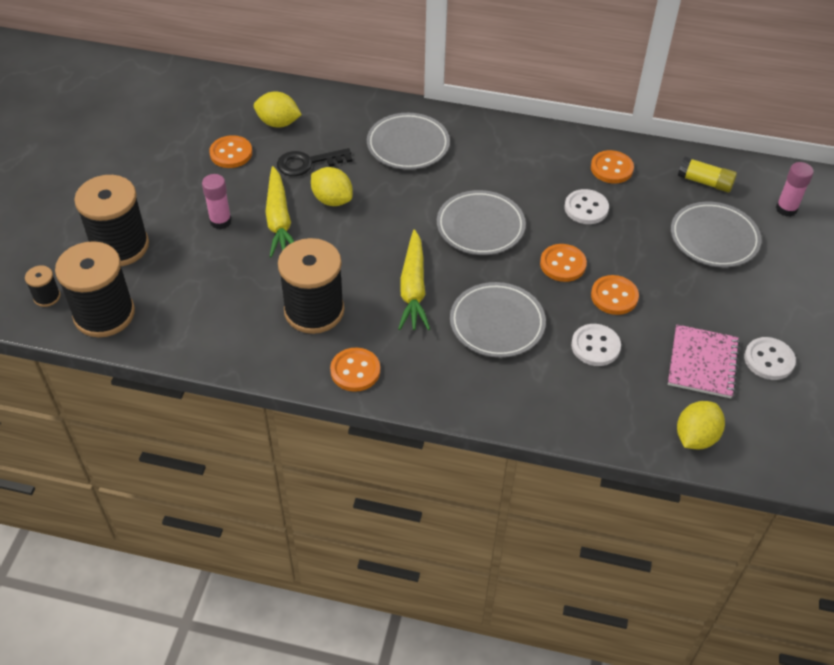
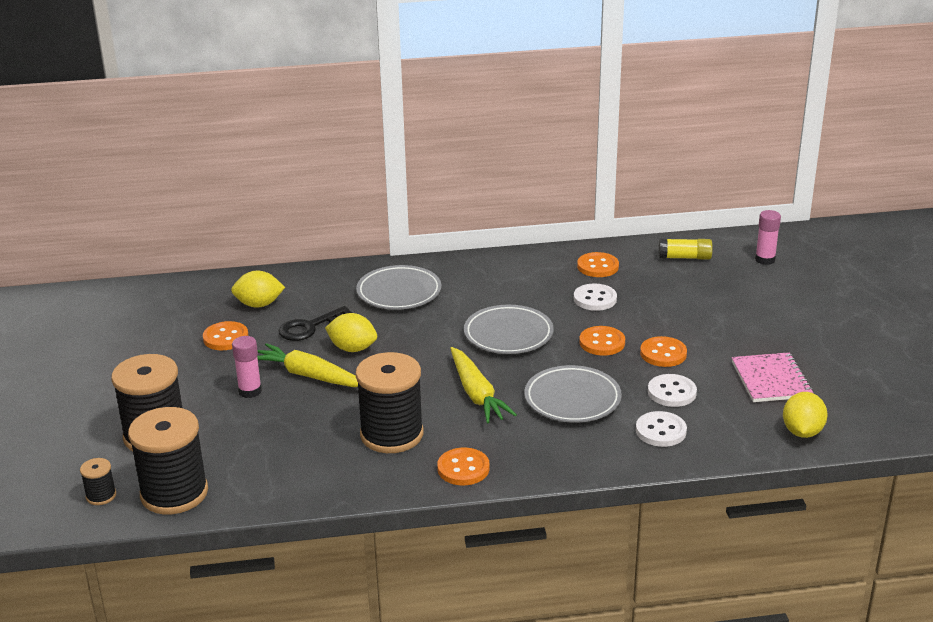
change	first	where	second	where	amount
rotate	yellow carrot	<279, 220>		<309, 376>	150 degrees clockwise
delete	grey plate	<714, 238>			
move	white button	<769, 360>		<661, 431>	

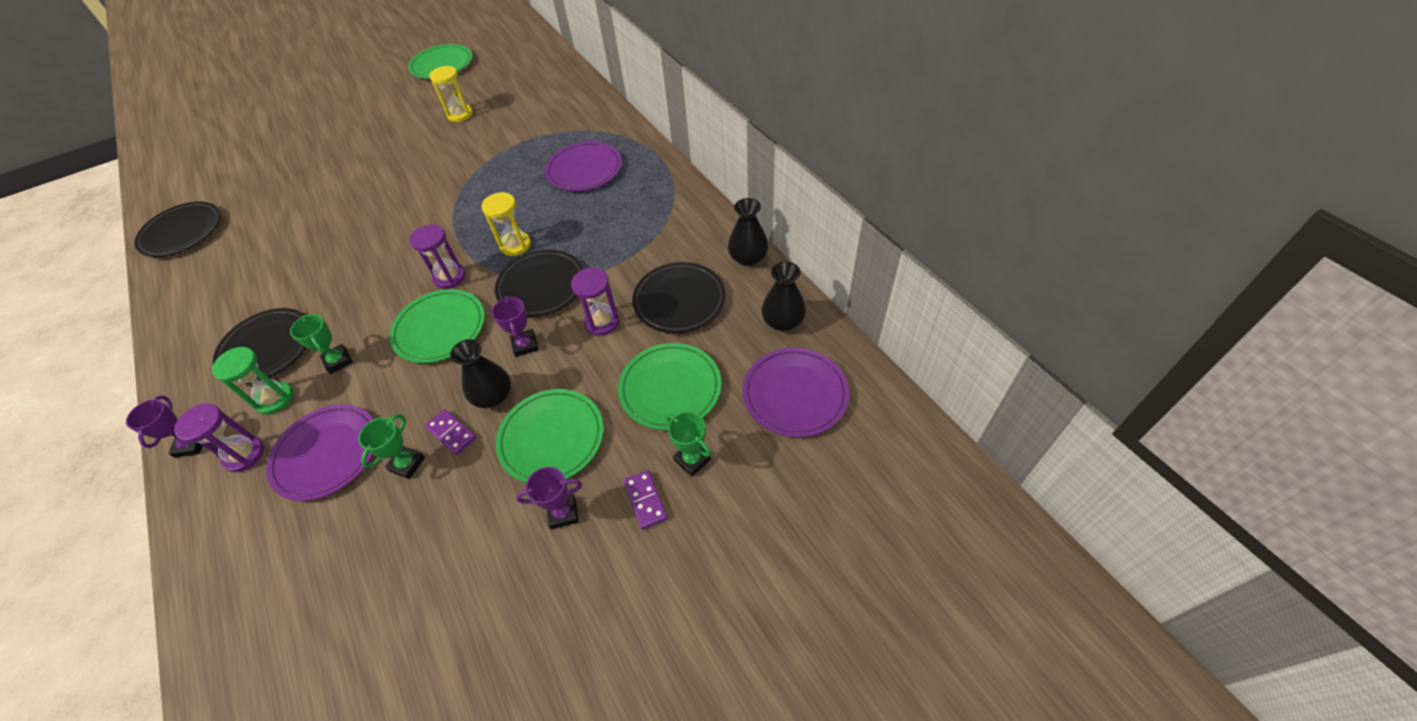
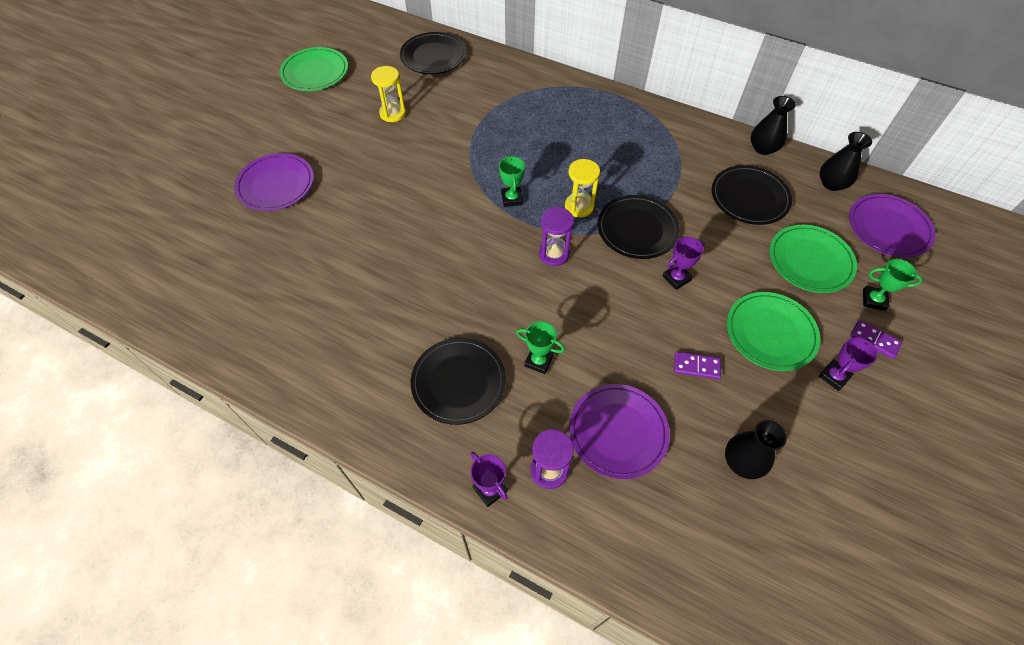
change	first	where	second	where	amount
move	black plate	<182, 232>		<433, 56>	
delete	green hourglass	<275, 399>			
move	green trophy	<407, 464>		<511, 199>	
delete	green plate	<440, 328>			
move	black vase	<493, 396>		<743, 461>	
rotate	purple trophy	<525, 345>		<676, 278>	75 degrees counterclockwise
move	purple plate	<584, 169>		<276, 185>	
delete	purple hourglass	<602, 322>			

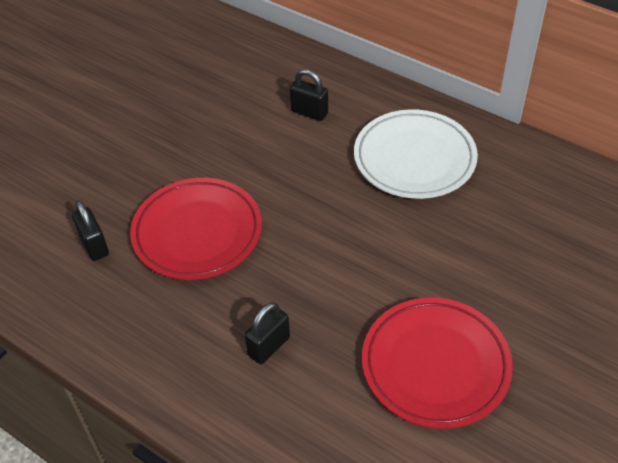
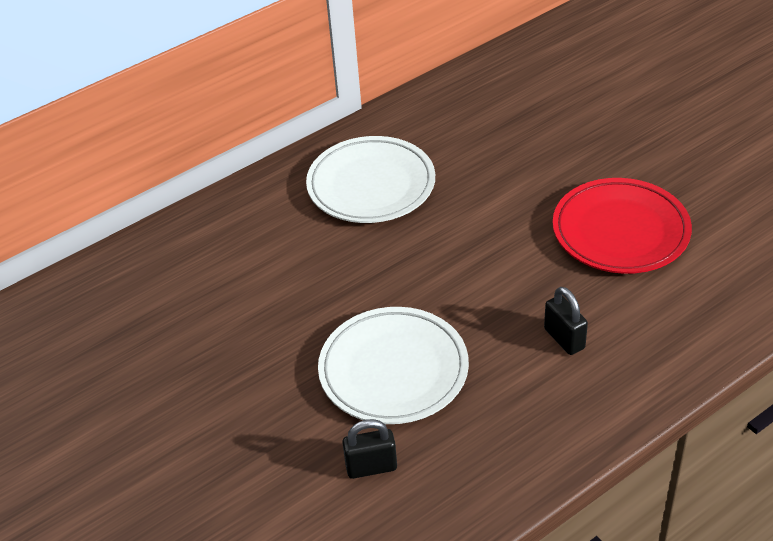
change	first	where	second	where	amount
recolor	red plate	<197, 233>	white plate	<393, 370>	
delete	black padlock	<309, 112>			

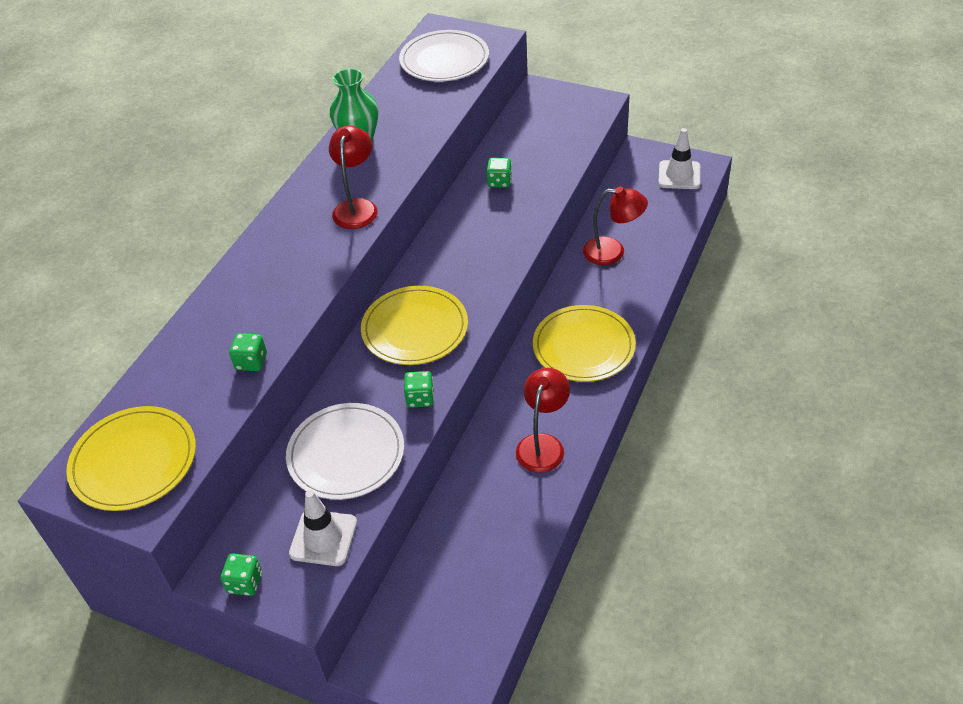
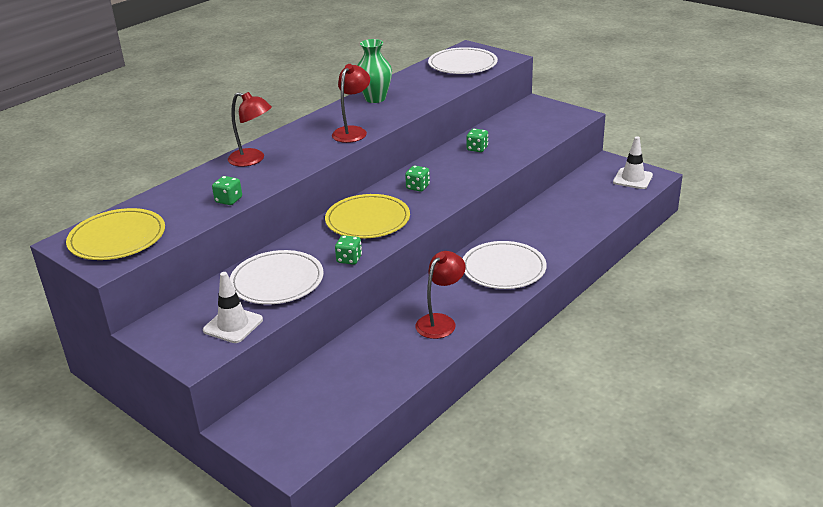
change	first	where	second	where	amount
move	green dice	<245, 583>		<418, 187>	
recolor	yellow plate	<583, 346>	white plate	<503, 268>	
move	red lamp	<613, 252>		<253, 159>	

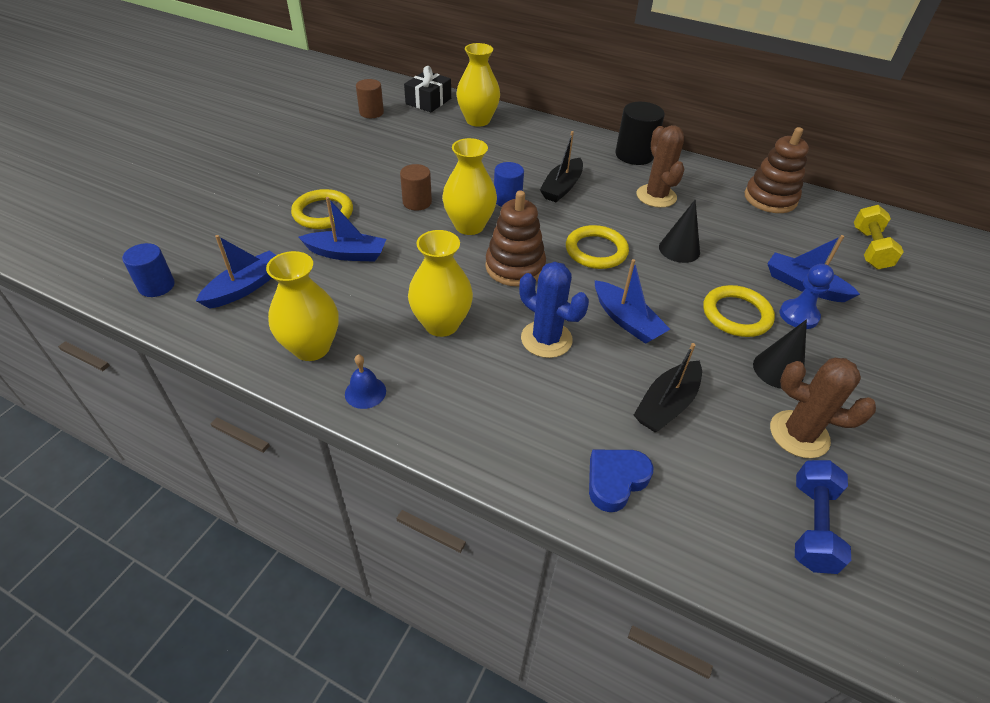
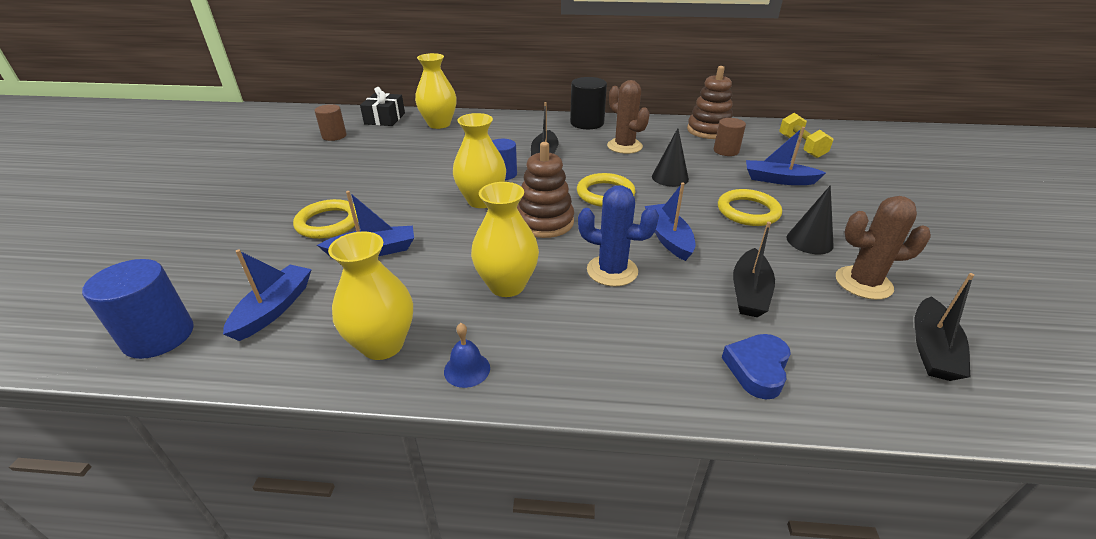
change	first	where	second	where	amount
resize	blue cylinder	<156, 286>		<159, 336>	x1.51
move	brown cylinder	<417, 202>		<726, 151>	
rotate	blue boat	<626, 320>		<668, 238>	135 degrees counterclockwise
delete	blue pawn	<798, 315>			
replace	blue dumbbell	<812, 525>	black boat	<932, 349>	

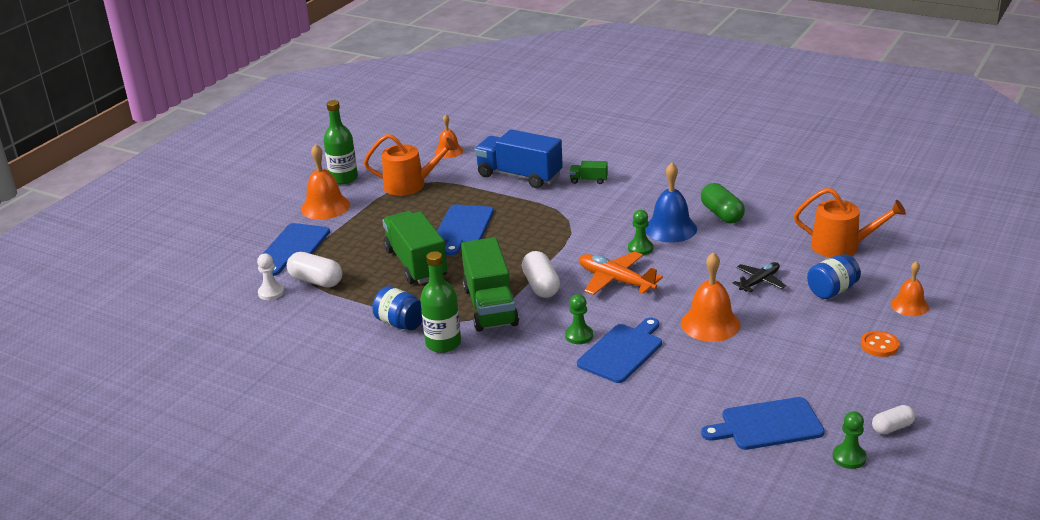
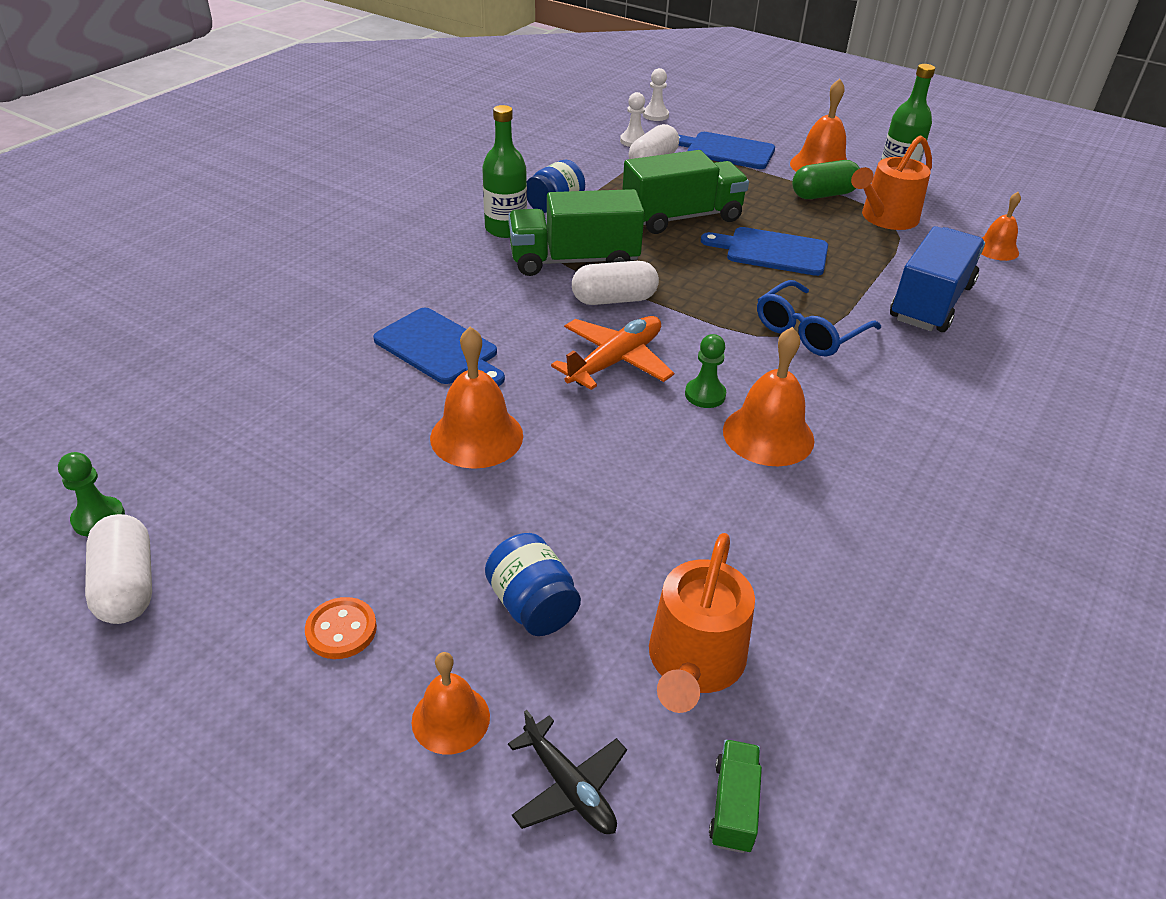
change	first	where	second	where	amount
rotate	orange watering can	<410, 185>		<885, 218>	45 degrees clockwise
delete	green pawn	<579, 336>			
move	green truck	<588, 180>		<733, 805>	
recolor	blue bell	<670, 228>	orange bell	<768, 435>	
move	green capsule	<721, 214>		<823, 195>	
delete	blue cutting board	<767, 425>			
move	black plane	<759, 282>		<569, 787>	
resize	white capsule	<892, 427>		<127, 585>	x1.62
insert			white pawn	<655, 115>	
insert			blue glasses	<809, 331>	

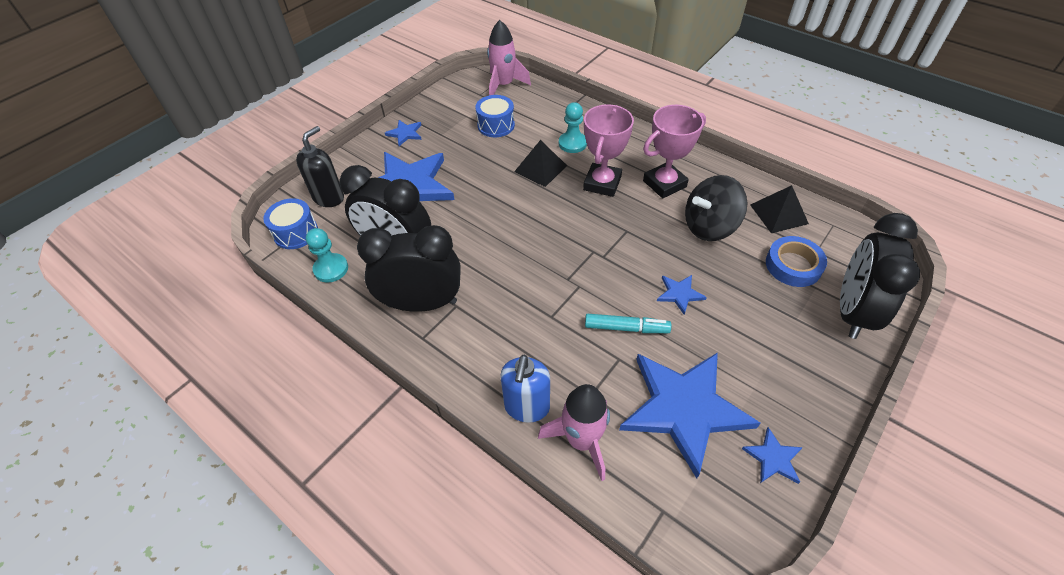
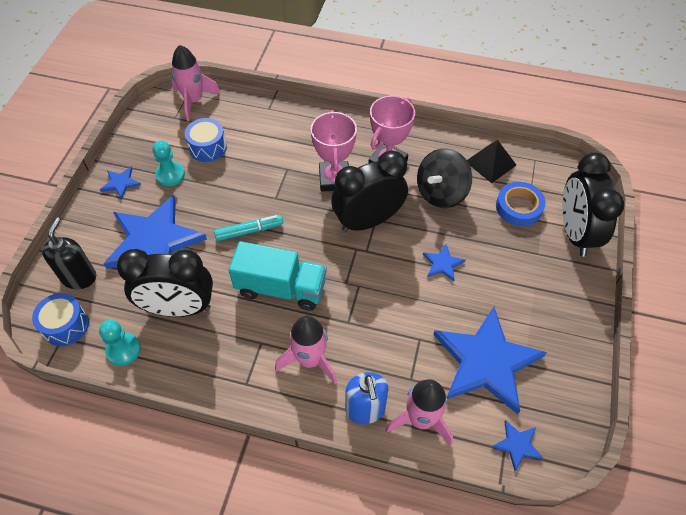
change	first	where	second	where	amount
move	black clock	<422, 303>		<368, 221>	
delete	black pyramid	<540, 168>			
move	turquoise pawn	<572, 143>		<170, 175>	
move	turquoise marker	<626, 328>		<249, 231>	
move	blue star	<773, 458>		<517, 445>	
insert			turquoise truck	<281, 288>	
insert			pink rocket	<310, 360>	

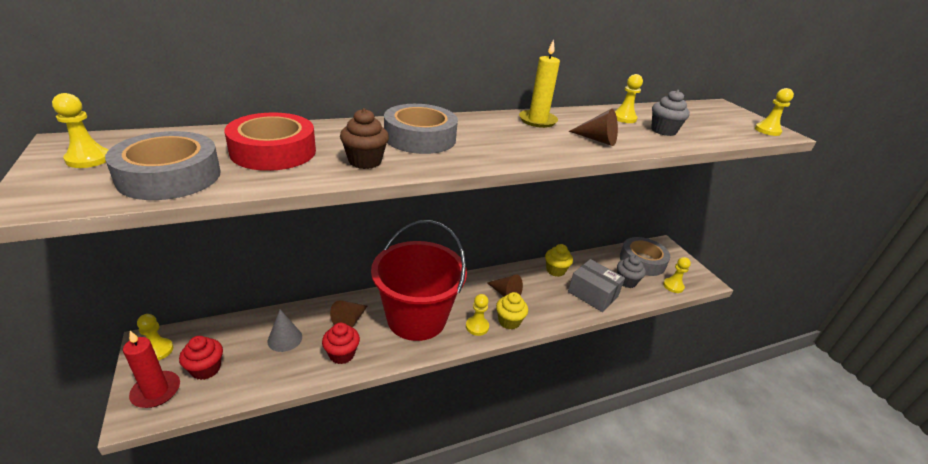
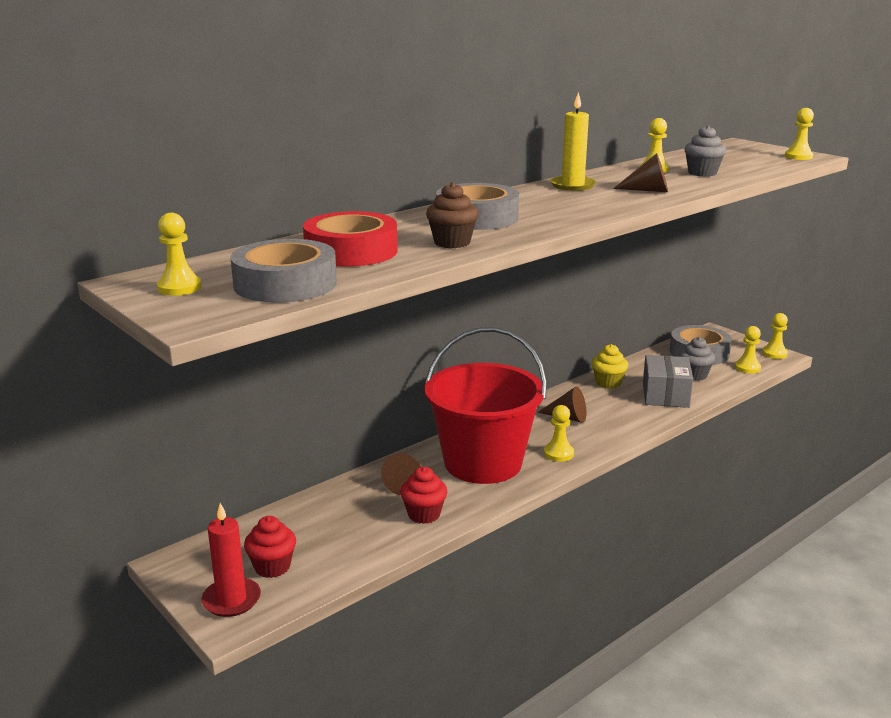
change	first	where	second	where	amount
move	yellow pawn	<158, 350>		<774, 353>	
delete	grey cone	<285, 339>			
delete	yellow cupcake	<509, 321>			
rotate	grey box	<592, 294>		<665, 395>	75 degrees clockwise

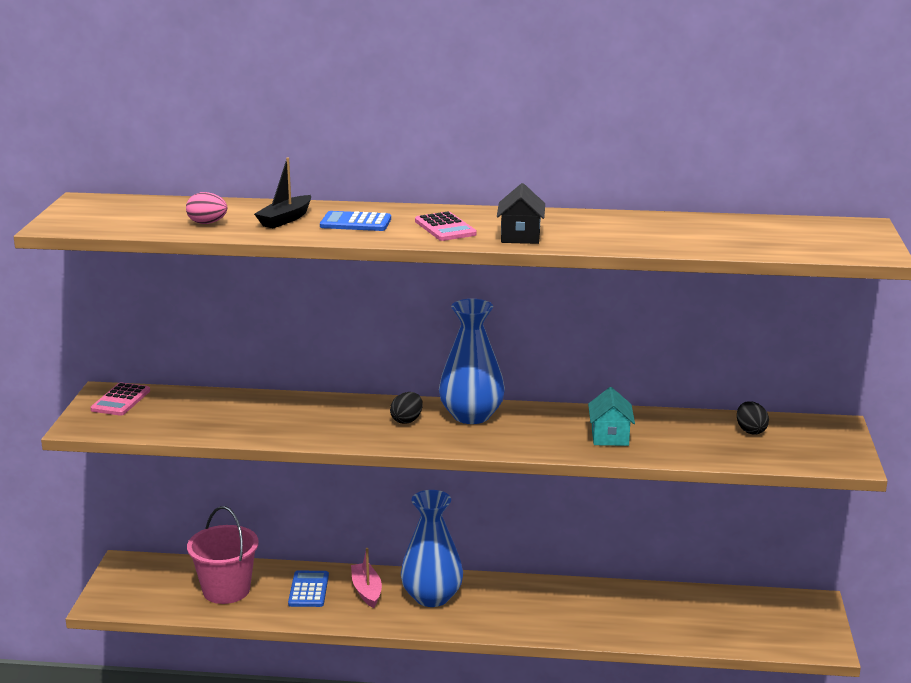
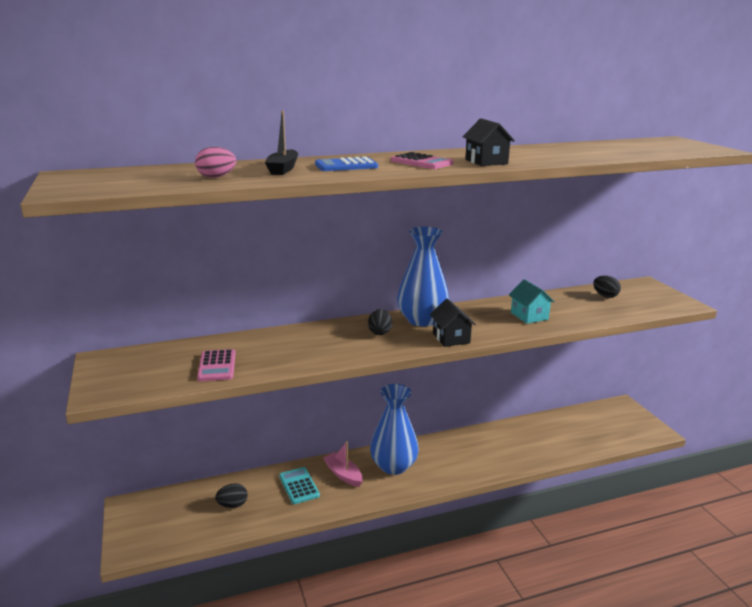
change	first	where	second	where	amount
move	pink calculator	<121, 400>		<217, 366>	
replace	pink bucket	<226, 590>	black egg	<233, 505>	
recolor	blue calculator	<308, 590>	turquoise calculator	<299, 486>	
insert			black house	<451, 338>	

